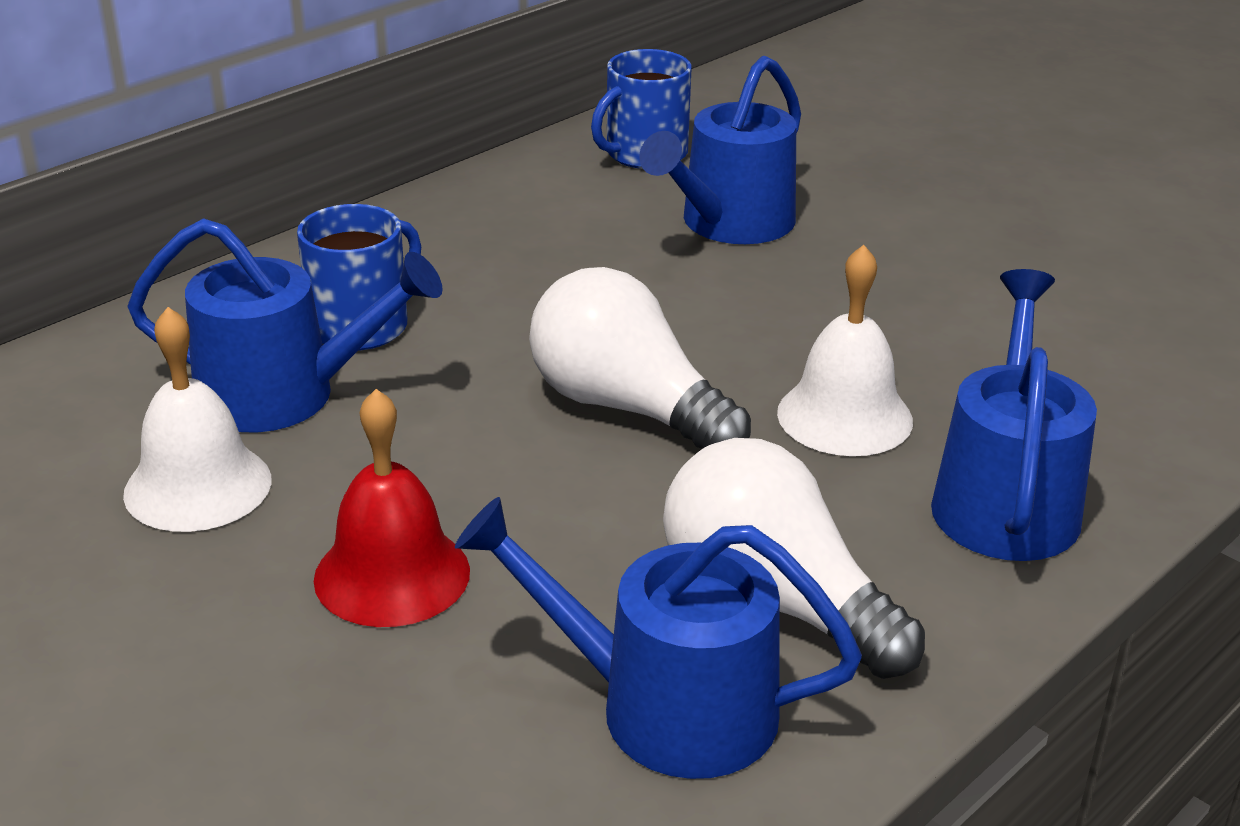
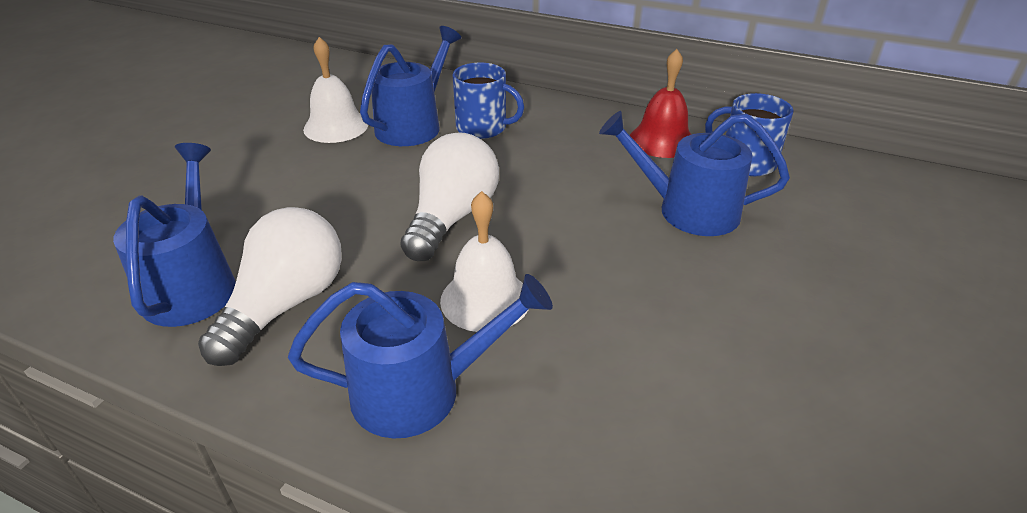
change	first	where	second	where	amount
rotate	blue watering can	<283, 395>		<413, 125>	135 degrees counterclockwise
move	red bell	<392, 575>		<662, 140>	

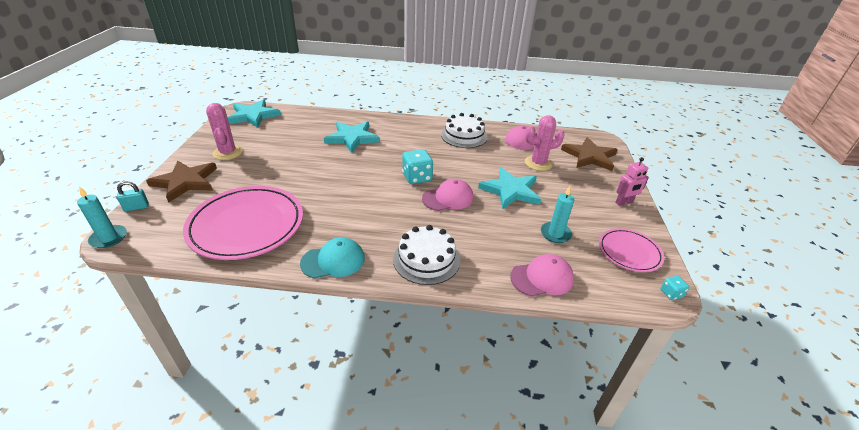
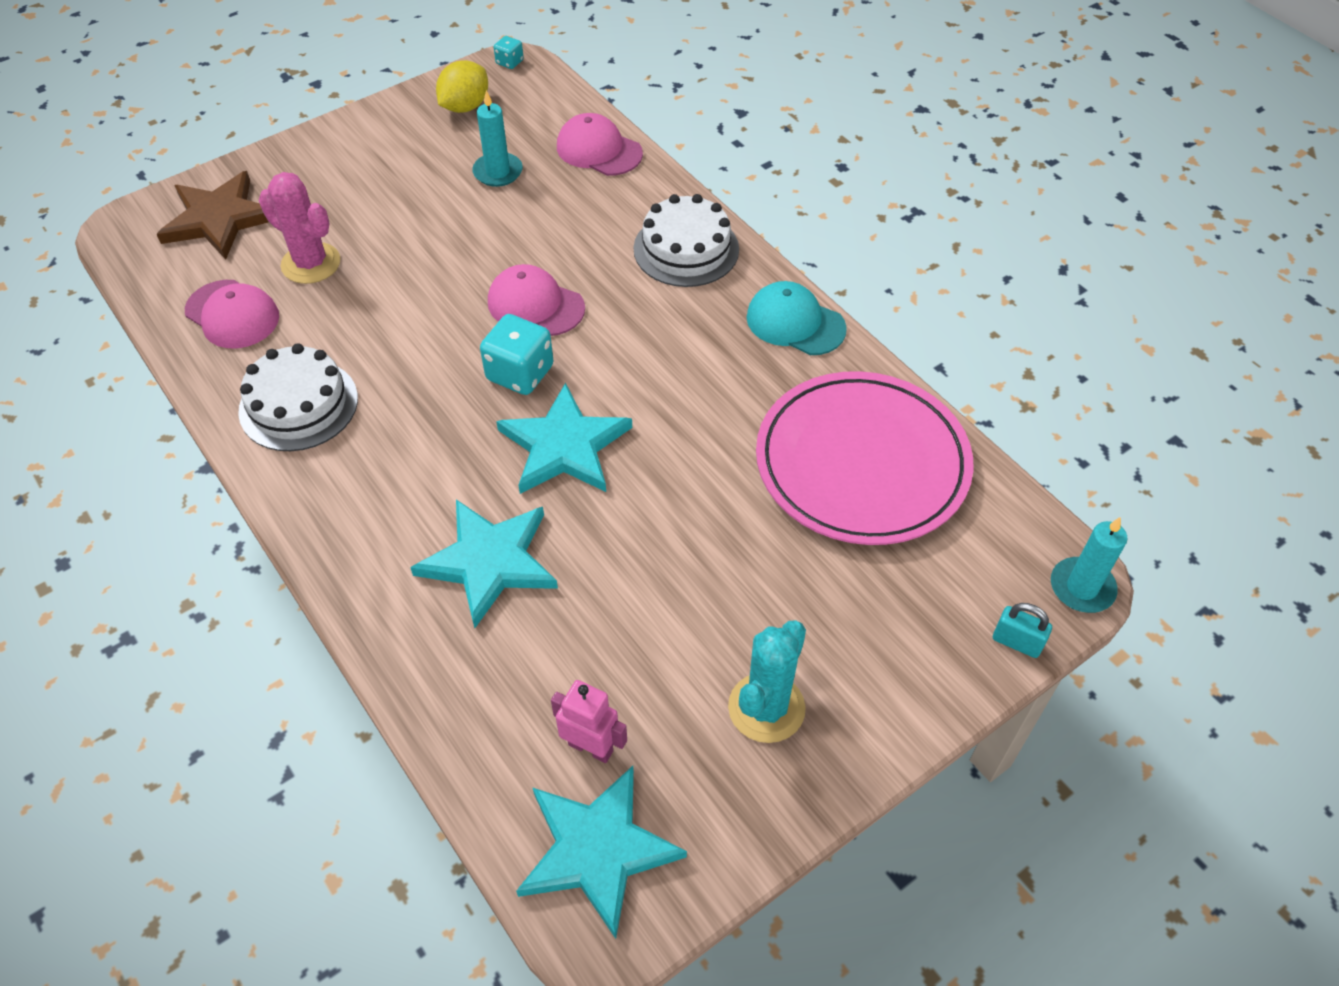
change	first	where	second	where	amount
delete	brown star	<185, 182>			
recolor	pink cactus	<228, 153>	turquoise cactus	<766, 708>	
move	turquoise star	<510, 190>		<564, 446>	
replace	pink plate	<629, 252>	yellow lemon	<465, 106>	
move	pink robot	<624, 203>		<591, 747>	

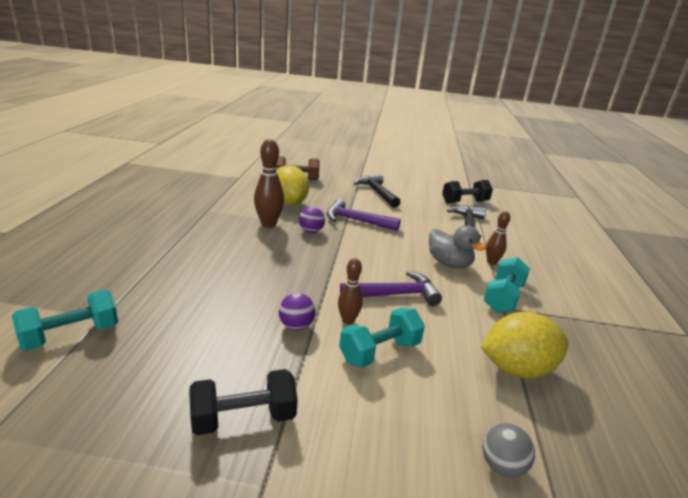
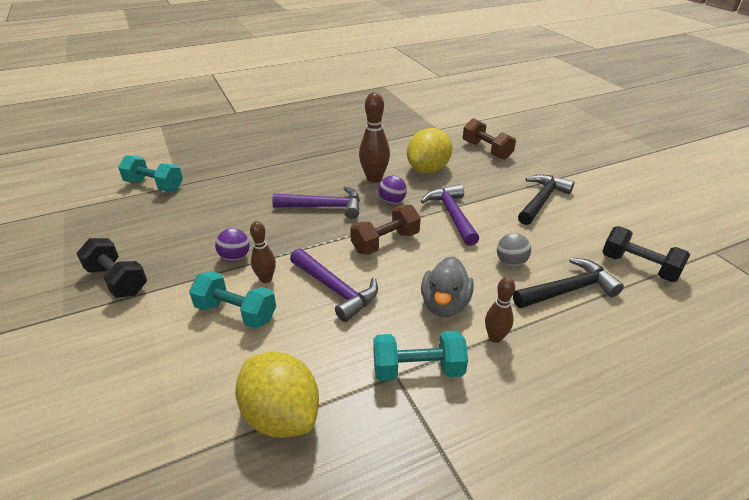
change	first	where	second	where	amount
move	grey ball	<502, 466>		<511, 262>	
insert			purple hammer	<324, 207>	
insert			brown dumbbell	<385, 242>	

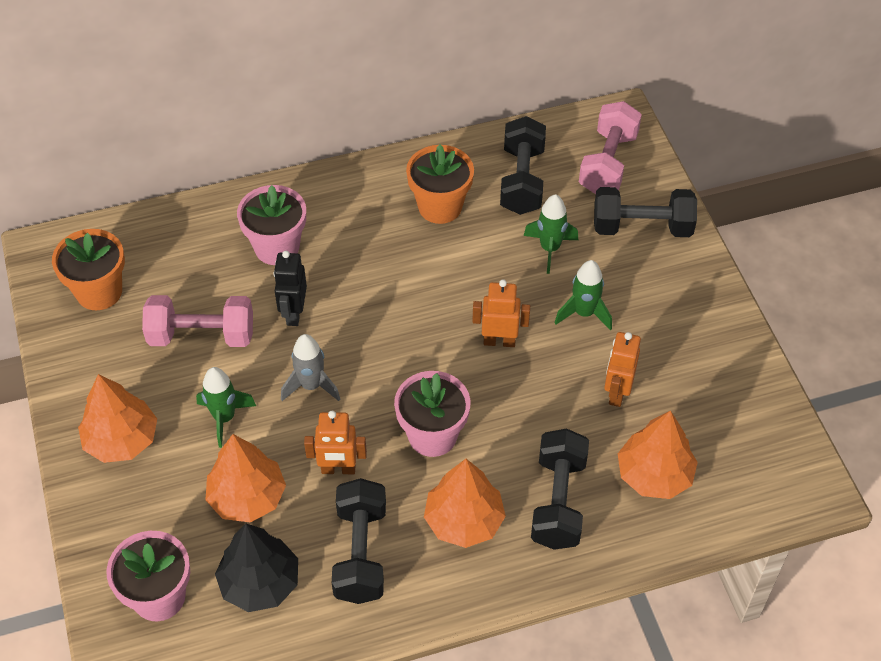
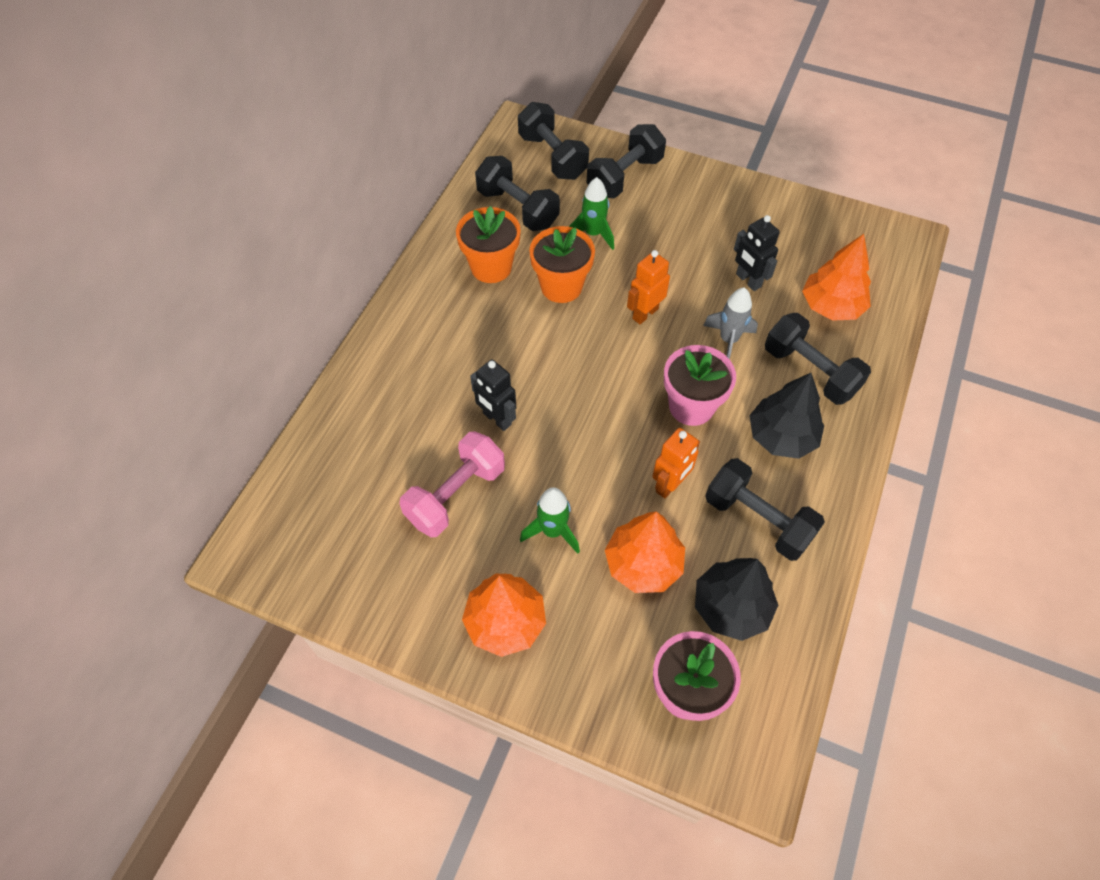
change	first	where	second	where	amount
move	orange flower pot	<99, 292>		<561, 286>	
delete	pink flower pot	<277, 247>			
move	grey rocket	<311, 386>		<728, 340>	
recolor	orange tree	<464, 521>	black tree	<781, 436>	
delete	green rocket	<584, 313>			
recolor	pink dumbbell	<608, 163>	black dumbbell	<553, 157>	
recolor	orange robot	<617, 393>	black robot	<748, 280>	

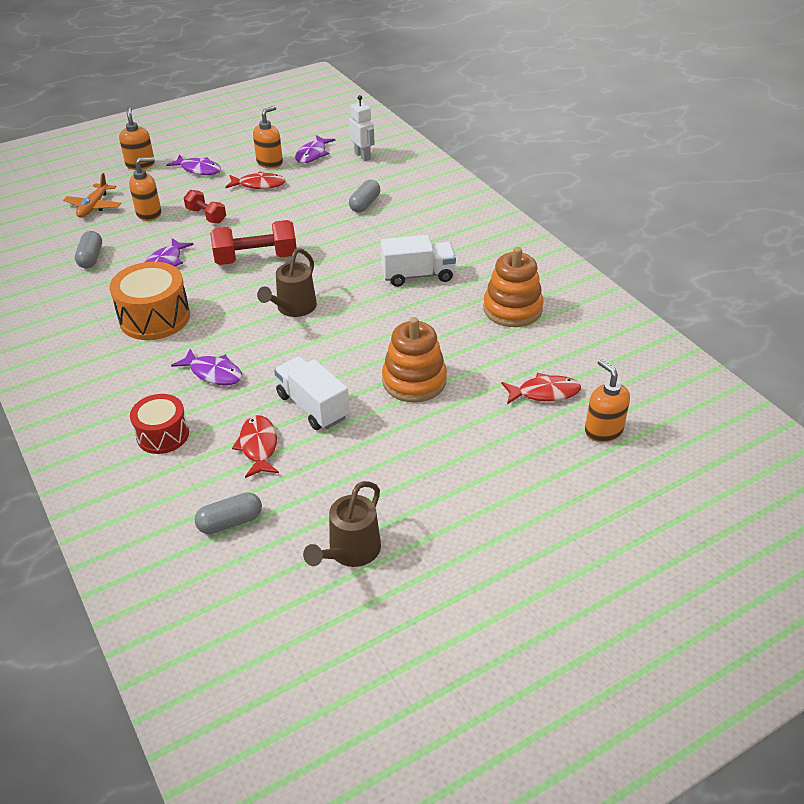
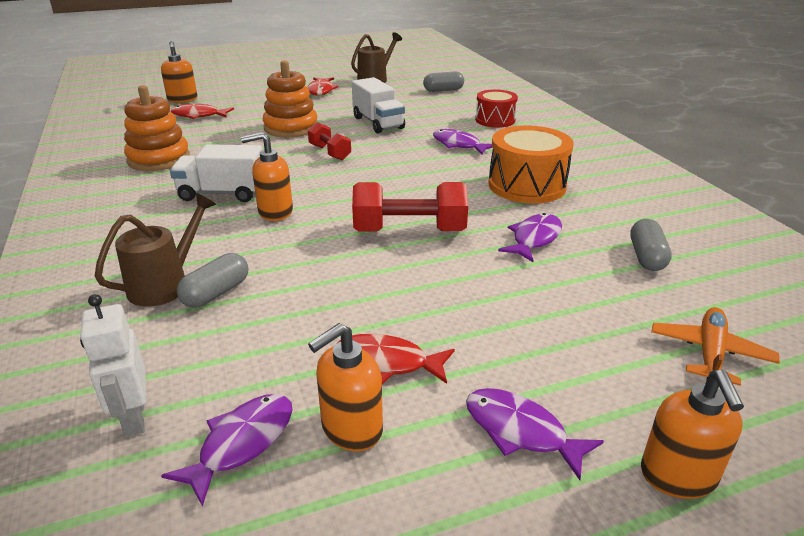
change	first	where	second	where	amount
move	orange soap dispenser	<149, 213>		<275, 212>	
move	red dumbbell	<206, 216>		<330, 152>	
move	red fish	<258, 446>		<321, 90>	
move	brown watering can	<293, 308>		<166, 284>	

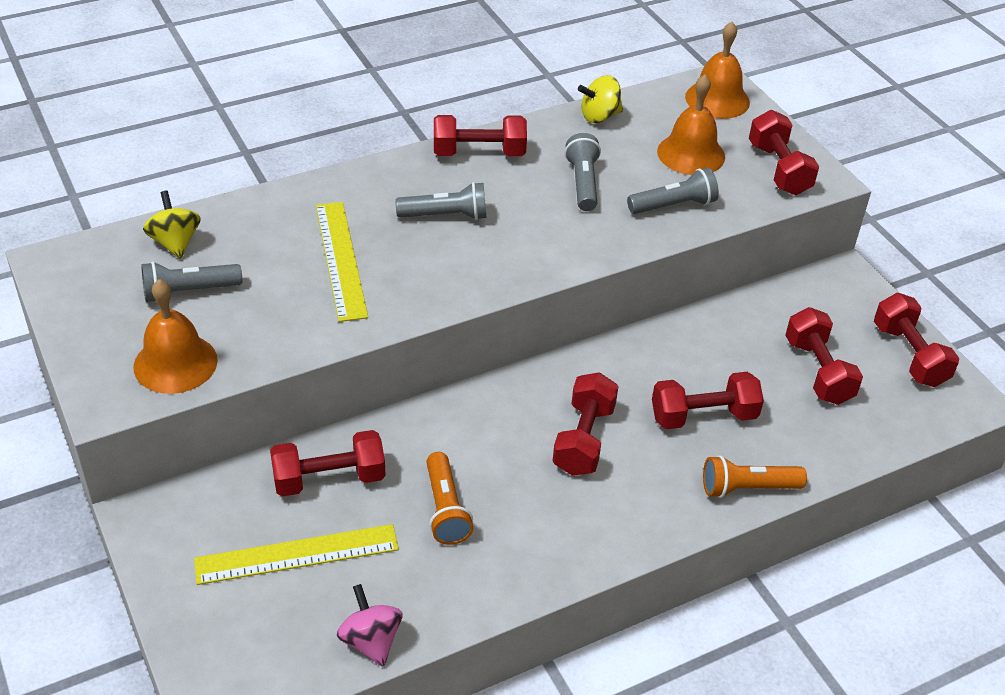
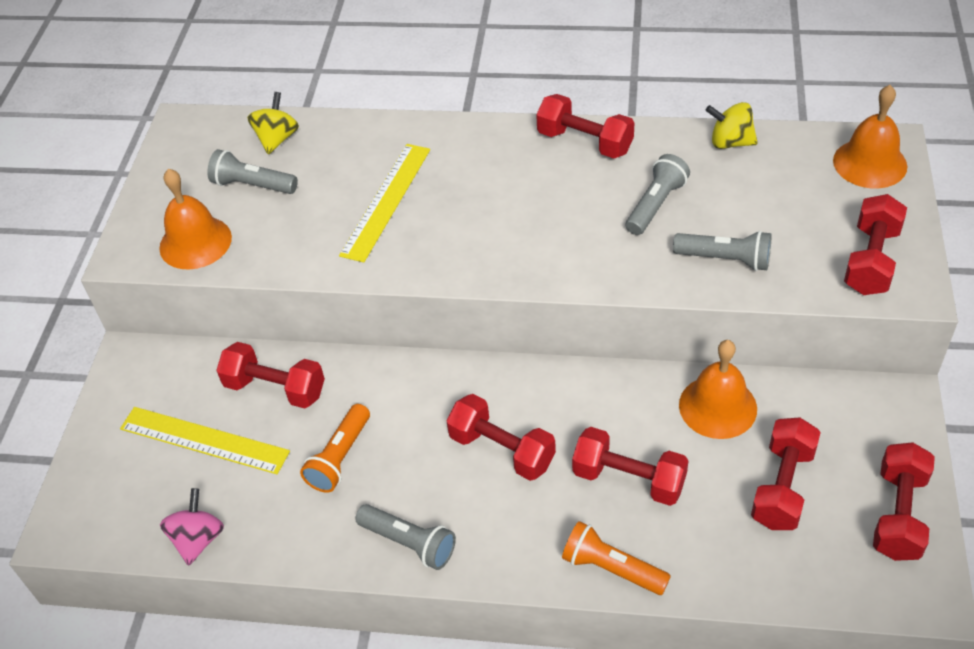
change	first	where	second	where	amount
move	grey flashlight	<446, 216>		<409, 543>	
rotate	red dumbbell	<583, 439>		<502, 450>	75 degrees clockwise
move	orange bell	<691, 154>		<717, 406>	

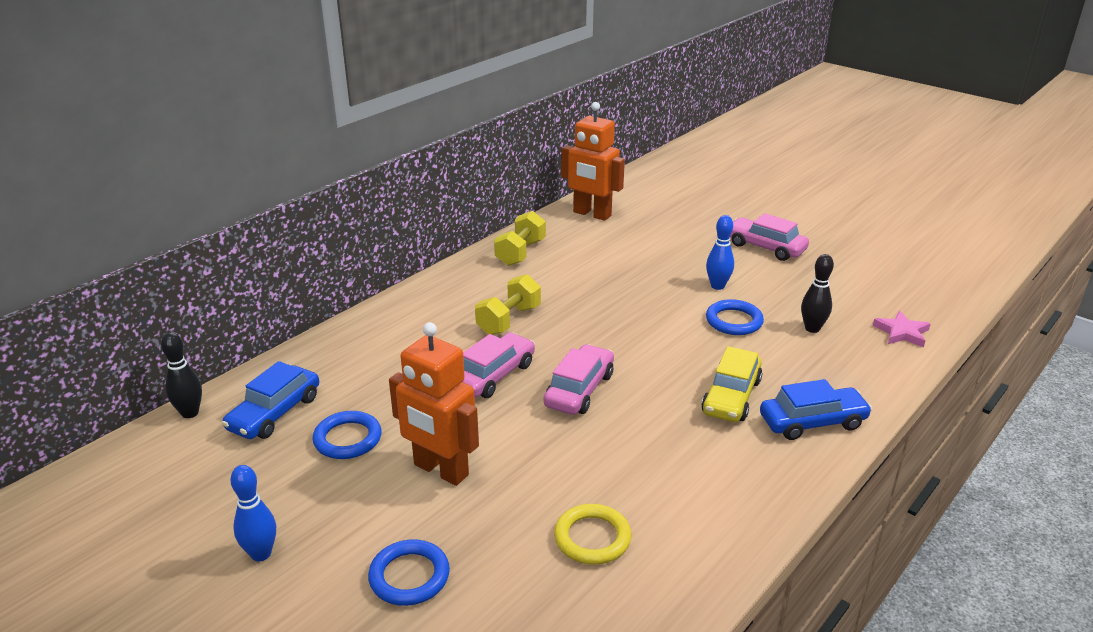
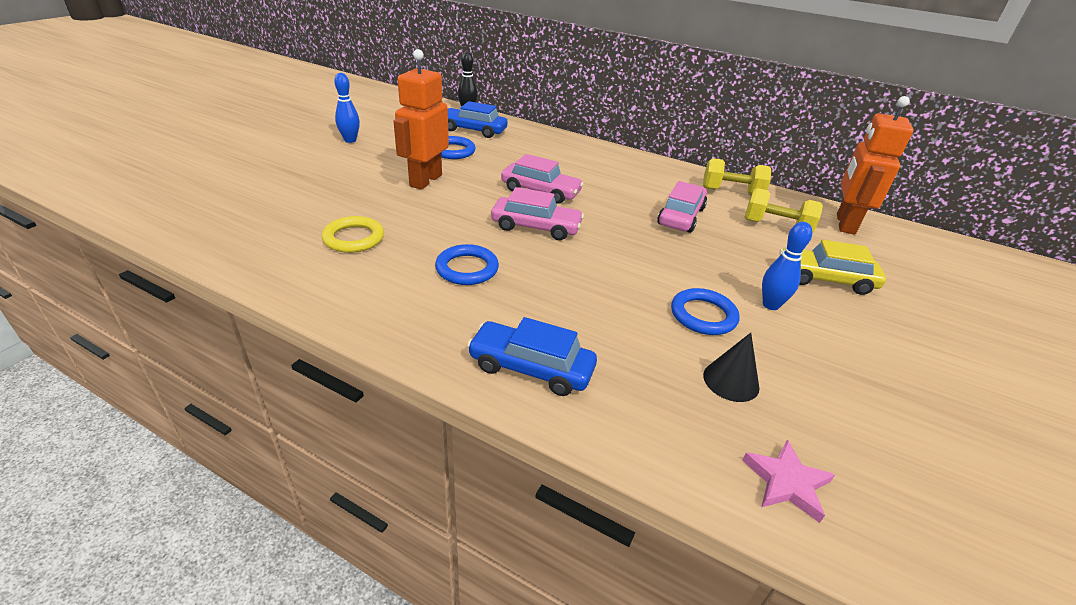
change	first	where	second	where	amount
move	blue ring	<409, 576>		<467, 268>	
move	yellow dumbbell	<508, 320>		<776, 227>	
move	yellow car	<731, 397>		<825, 279>	
move	pink car	<765, 247>		<681, 216>	
rotate	blue car	<812, 422>		<531, 368>	135 degrees clockwise
replace	black bowling pin	<812, 328>	black cone	<731, 381>	

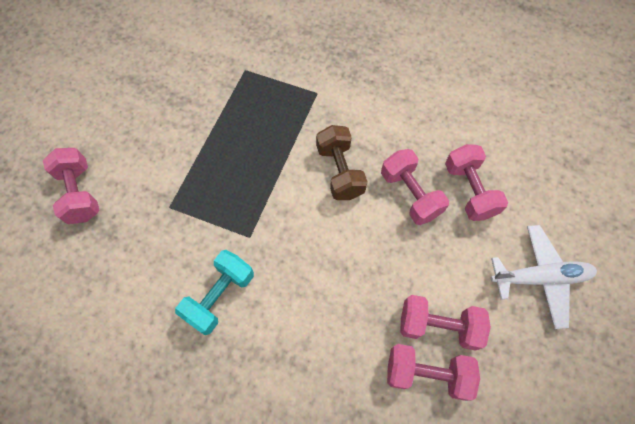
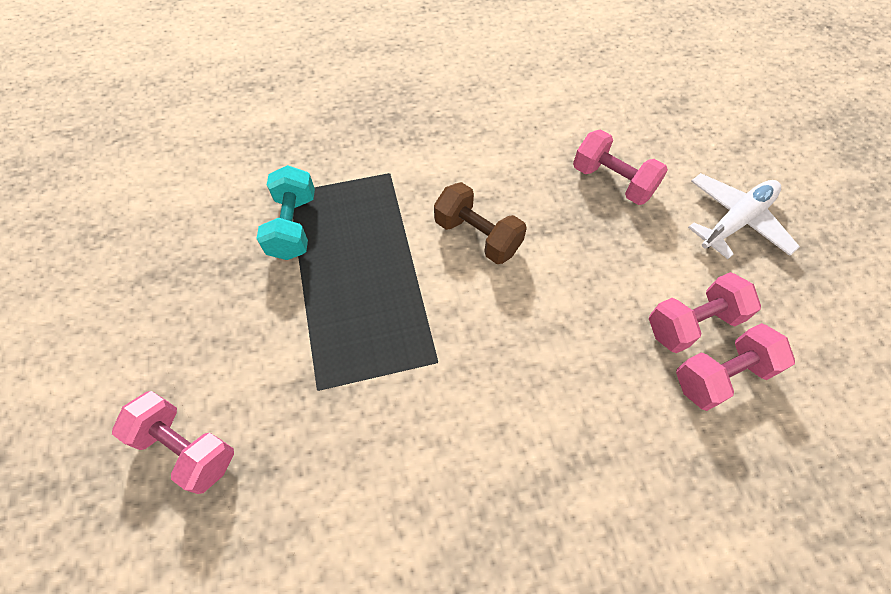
change	first	where	second	where	amount
move	turquoise dumbbell	<220, 296>		<293, 226>	
delete	pink dumbbell	<410, 194>			

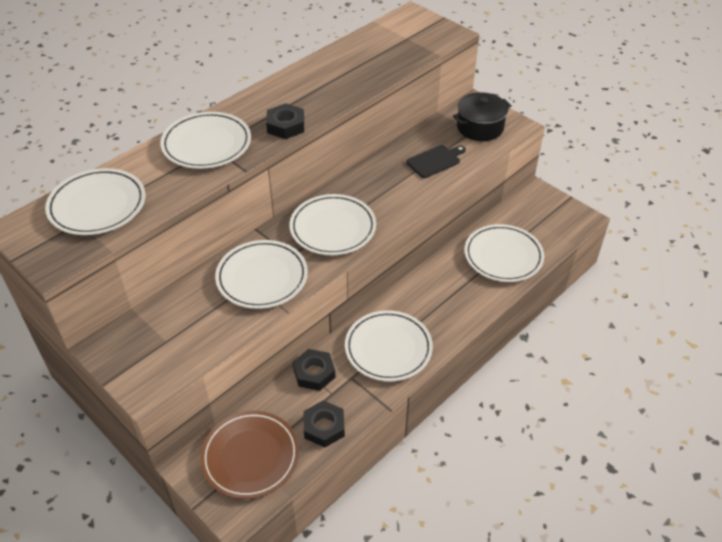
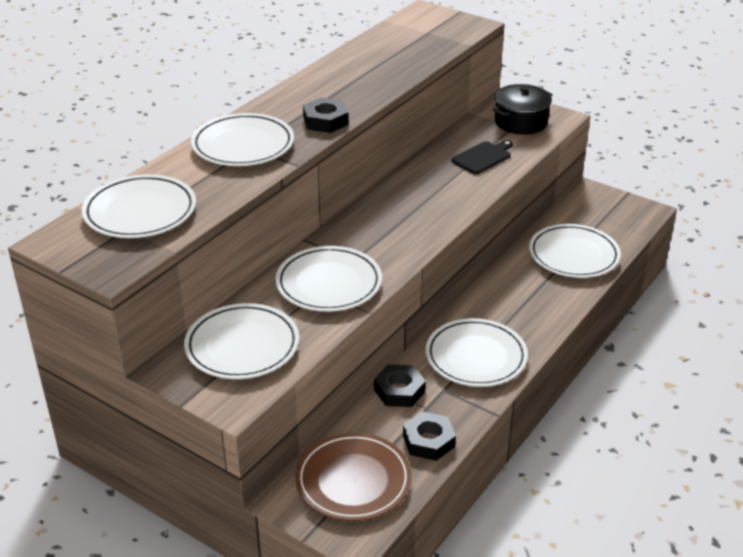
change	first	where	second	where	amount
move	white plate	<333, 228>		<242, 346>	

